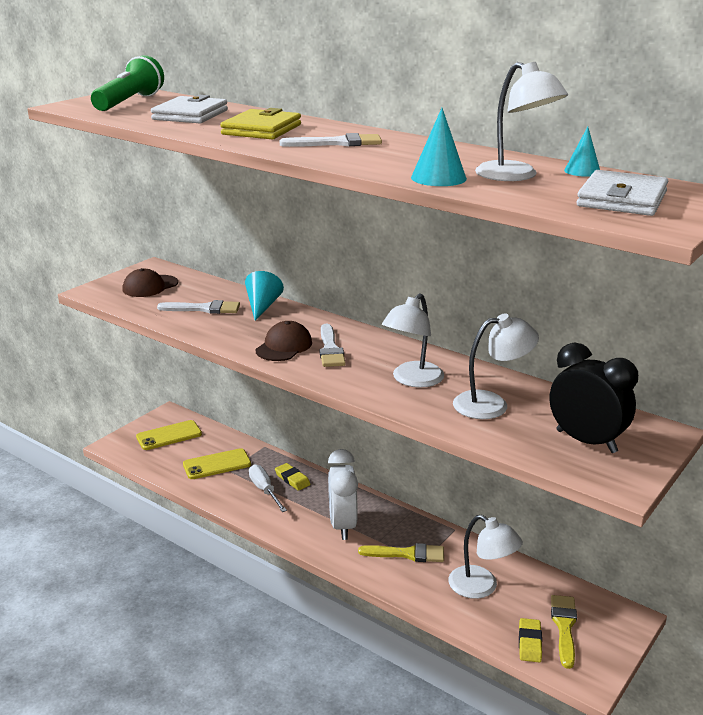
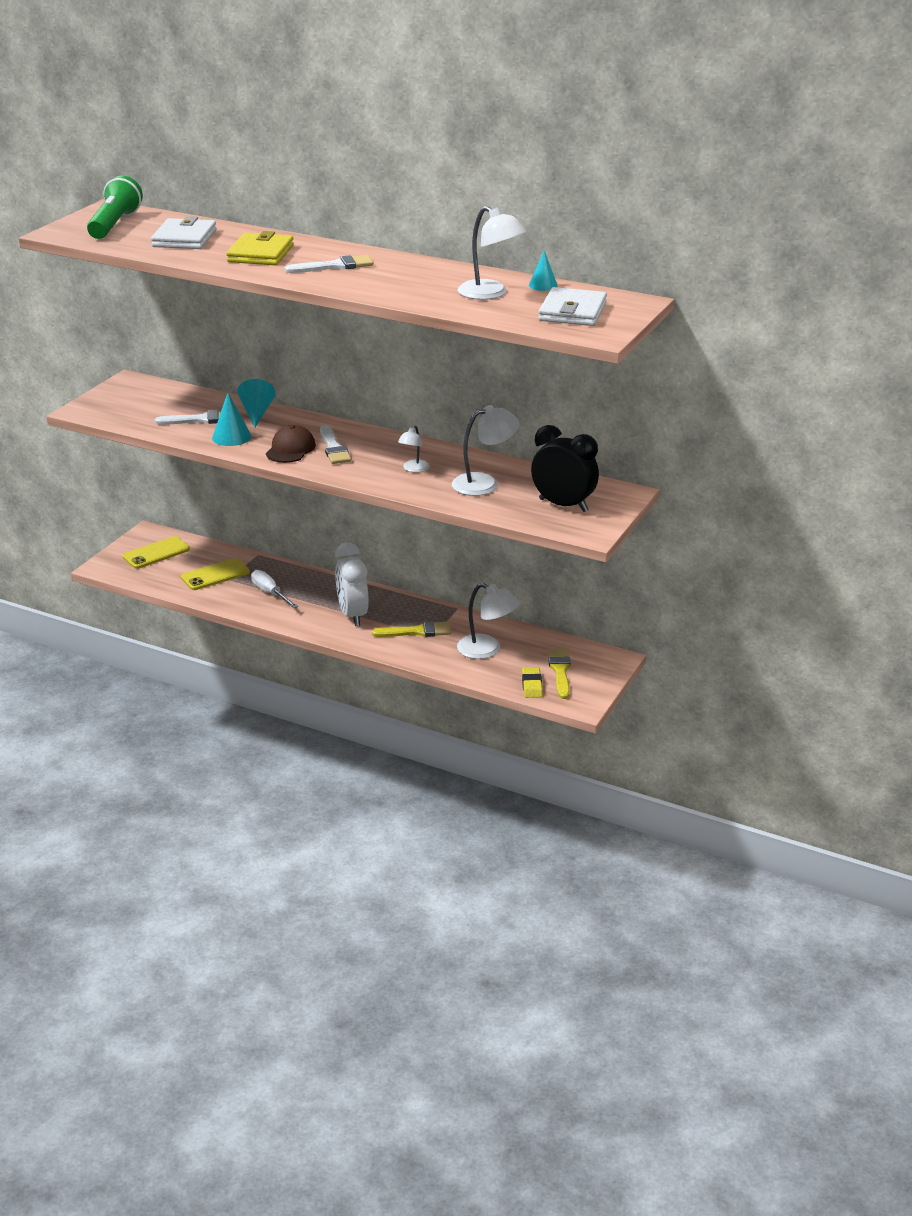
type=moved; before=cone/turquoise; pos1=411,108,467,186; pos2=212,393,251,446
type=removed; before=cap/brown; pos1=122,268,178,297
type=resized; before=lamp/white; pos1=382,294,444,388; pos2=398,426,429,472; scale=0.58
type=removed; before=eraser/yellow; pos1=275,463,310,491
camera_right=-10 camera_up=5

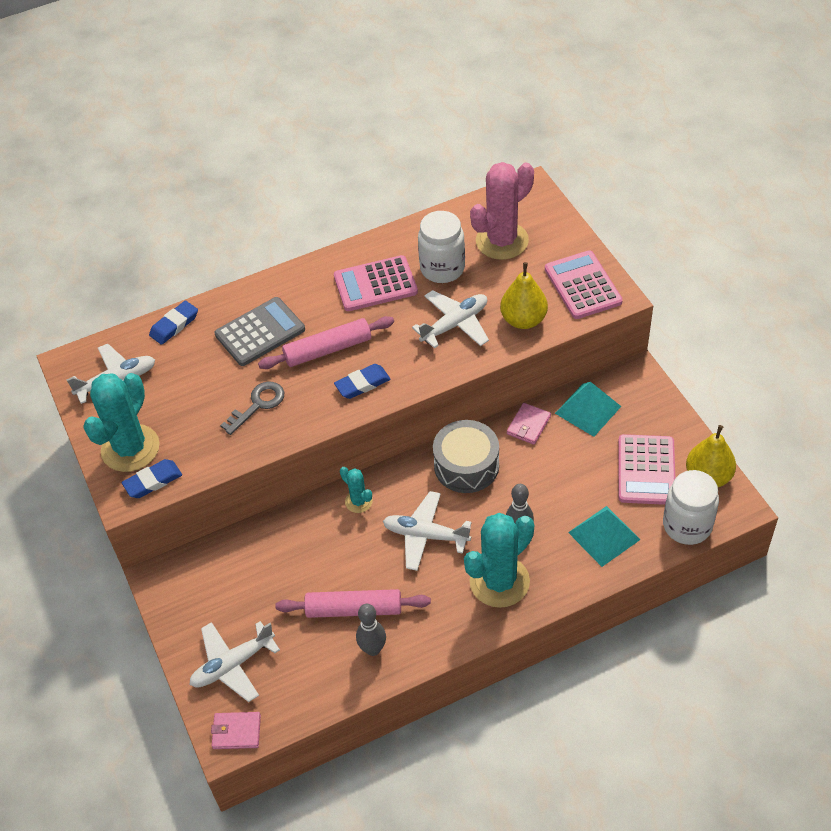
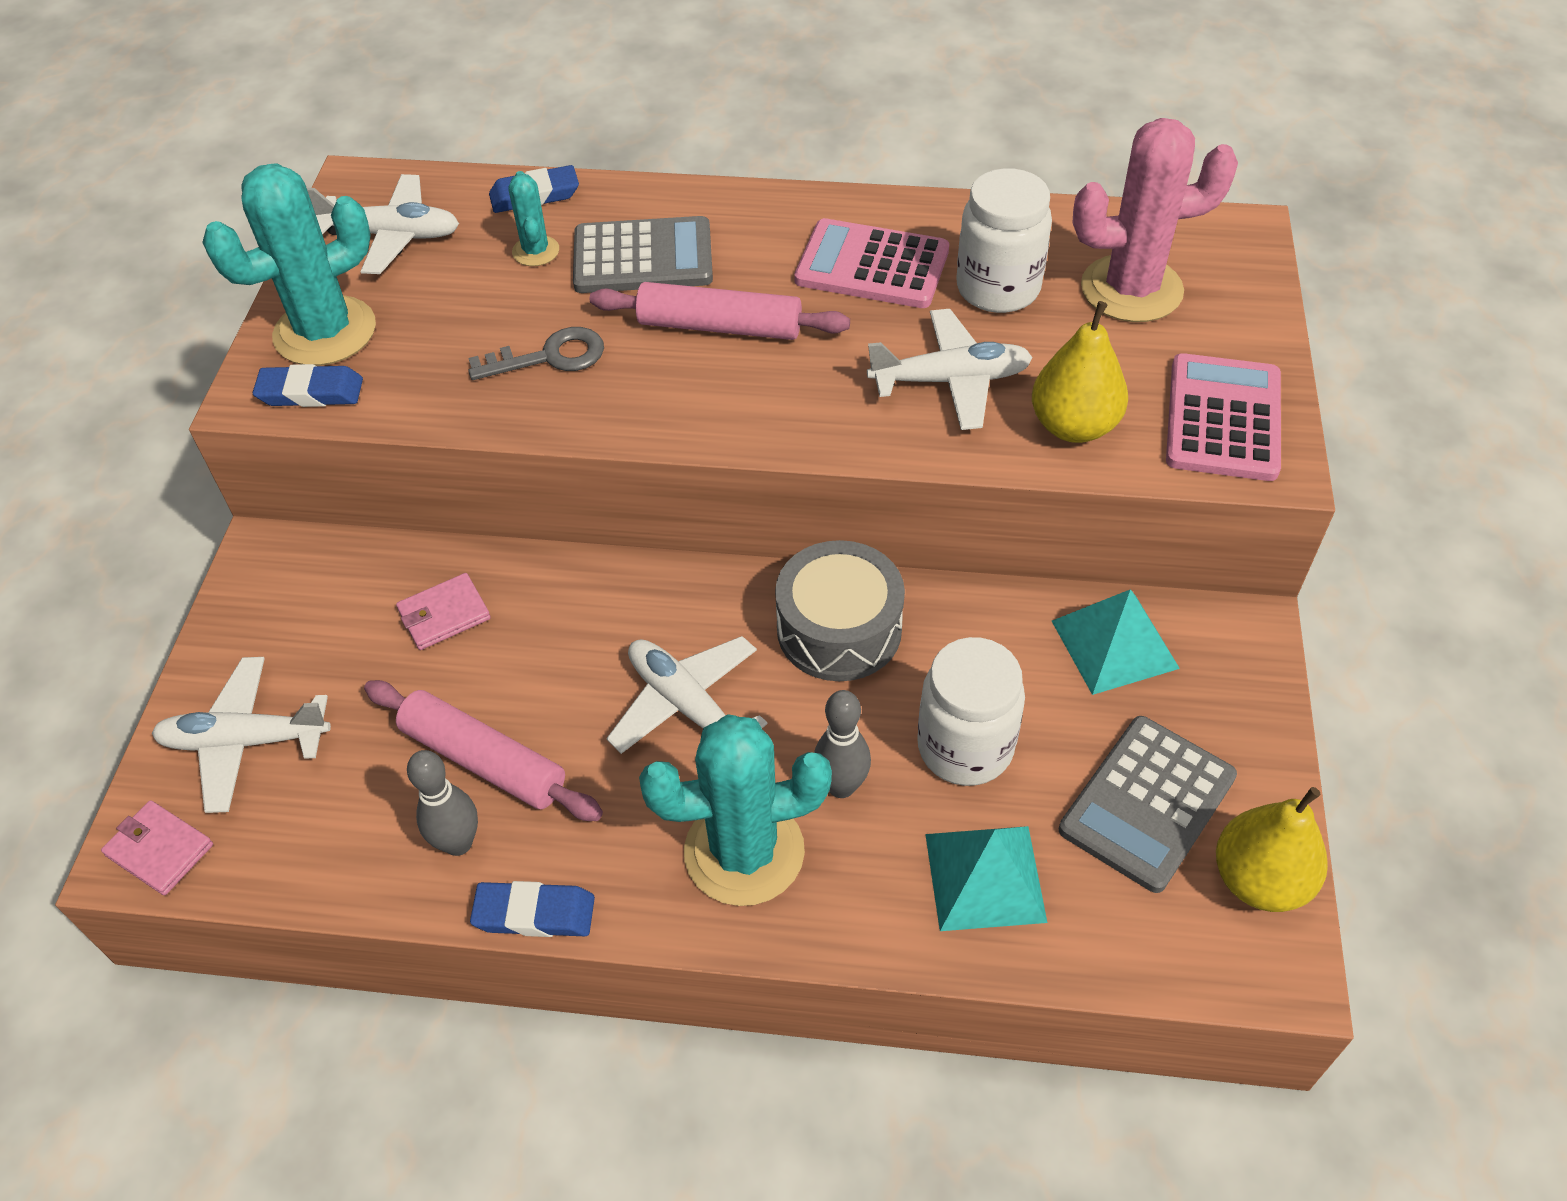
type=moved; before=eraser/blue; pos1=334,364,391,399; pos2=470,881,595,937
type=moved; before=wallet/pink; pos1=507,403,551,445; pos2=396,573,491,650
type=recoloured; before=calculator/pink; after=calculator/grey; pos1=618,434,675,505; pos2=1059,716,1237,893
type=moved; before=cactus/turquoise; pos1=340,467,373,513; pos2=509,171,559,266
type=moved; before=jar/white; pos1=663,470,719,545; pos2=917,637,1025,786
camera_right=30 camera_up=0

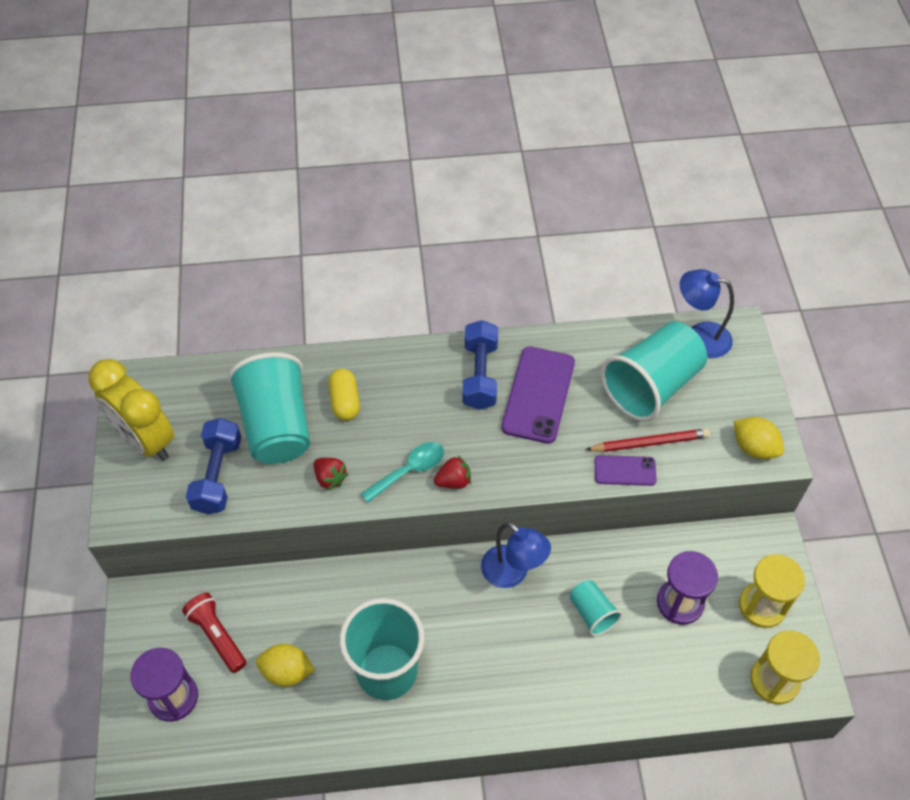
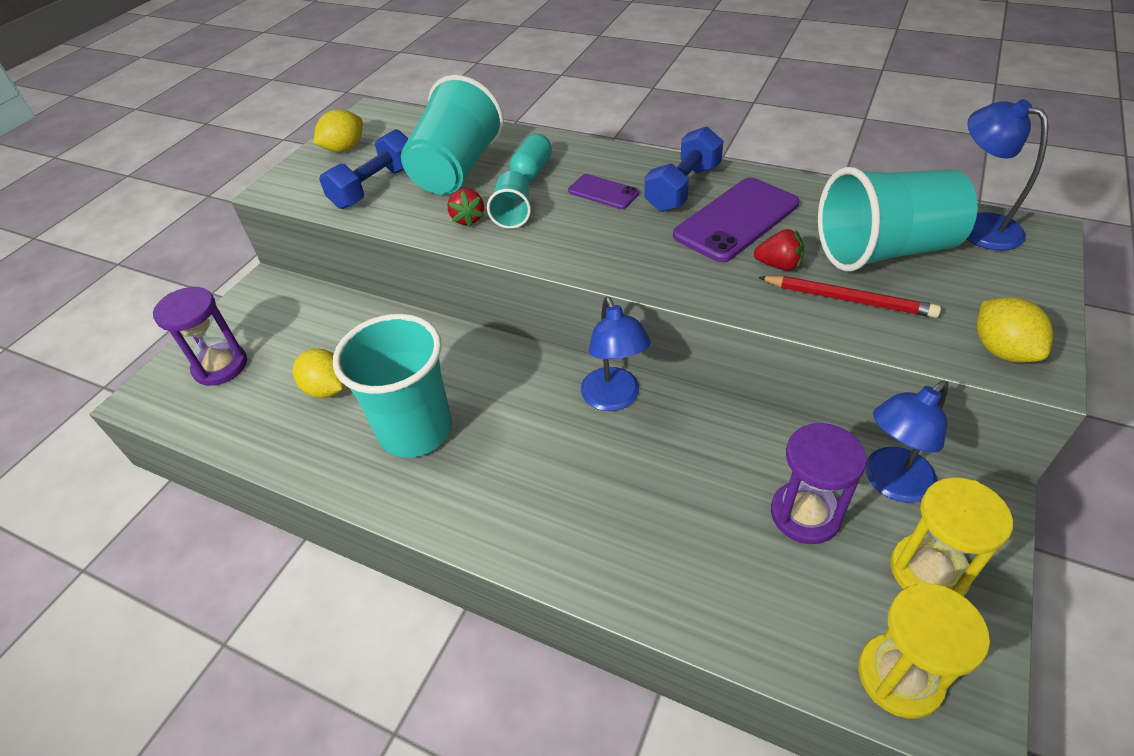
type=replaced; before=clock/yellow; after=lemon/yellow; pos1=88,359,174,461; pos2=313,109,363,152
type=recoloured; before=capsule/yellow; after=capsule/turquoise; pos1=328,369,360,421; pos2=509,134,552,182
type=removed; before=spoon/turquoise; pos1=361,442,444,503
type=moved; before=strawberry/red; pos1=434,455,471,488; pos2=754,229,804,271
type=moved; before=phone/purple; pos1=594,455,657,486; pos2=568,174,639,209
type=moved; before=cup/turquoise; pos1=570,580,622,636; pos2=487,171,531,229
type=removed; before=flashlight/red; pos1=182,592,247,673
type=added; after=lamp/blue; pos2=866,381,948,503
camera_right=35 camera_up=-10

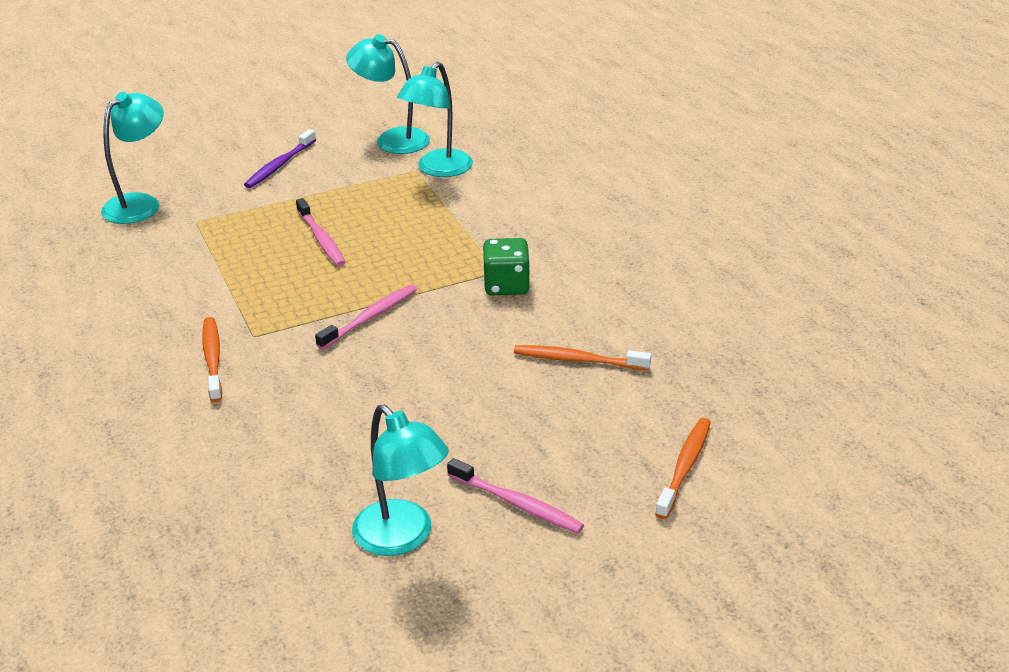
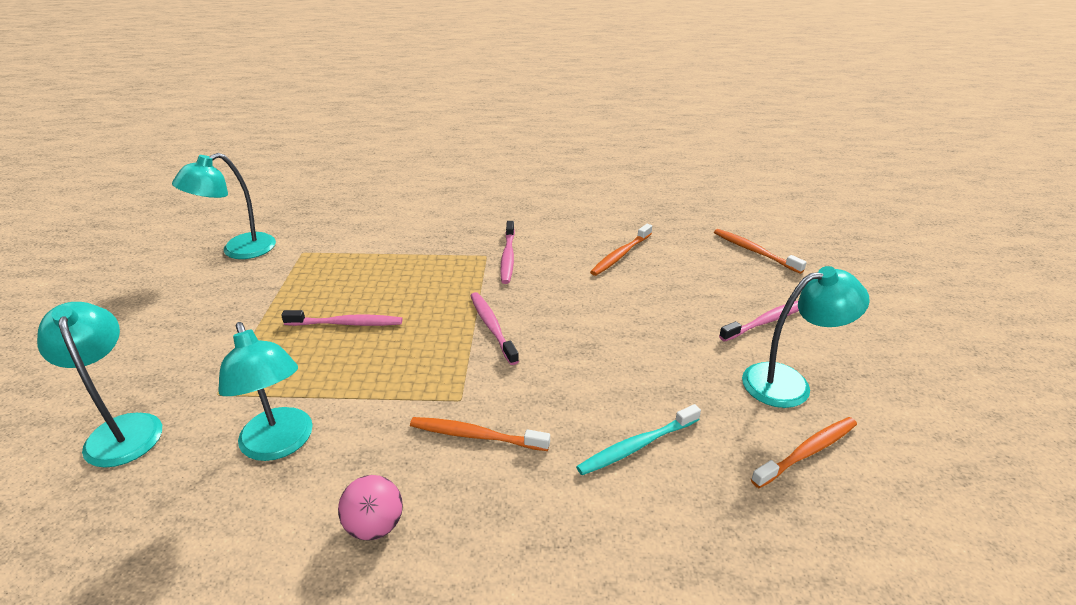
type=moved; before=lamp/turquoise; pos1=397,62,473,177; pos2=218,322,313,461
type=removed; before=toothbrush/purple; pos1=244,129,316,188
type=replaced; before=dice/green; after=toothbrush/pink; pos1=483,238,530,295; pos2=500,221,515,284
type=added; after=toothbrush/turquoise; pos2=576,404,701,475
type=added; after=toothbrush/orange; pos2=751,417,857,488
type=added; after=ball/pink; pos2=338,475,403,541
camera_right=-65 camera_up=0

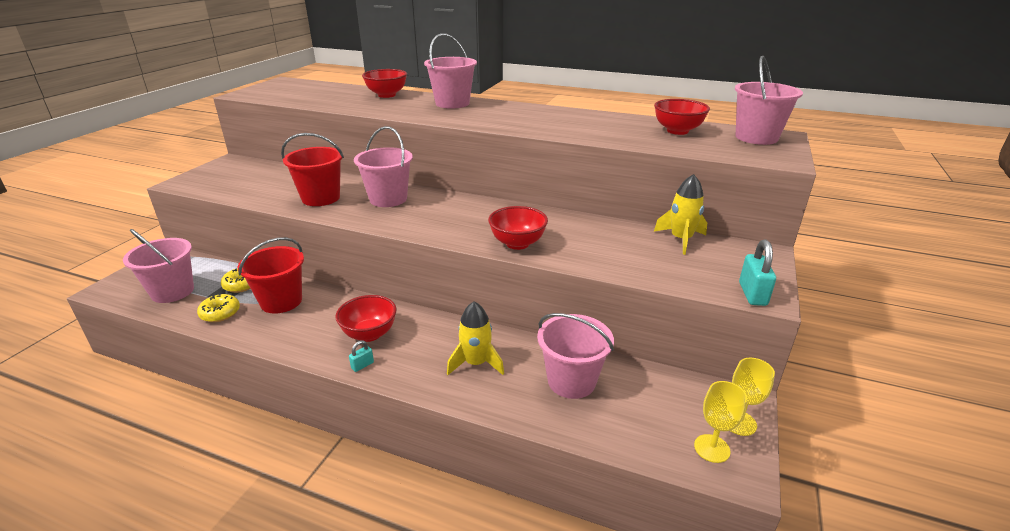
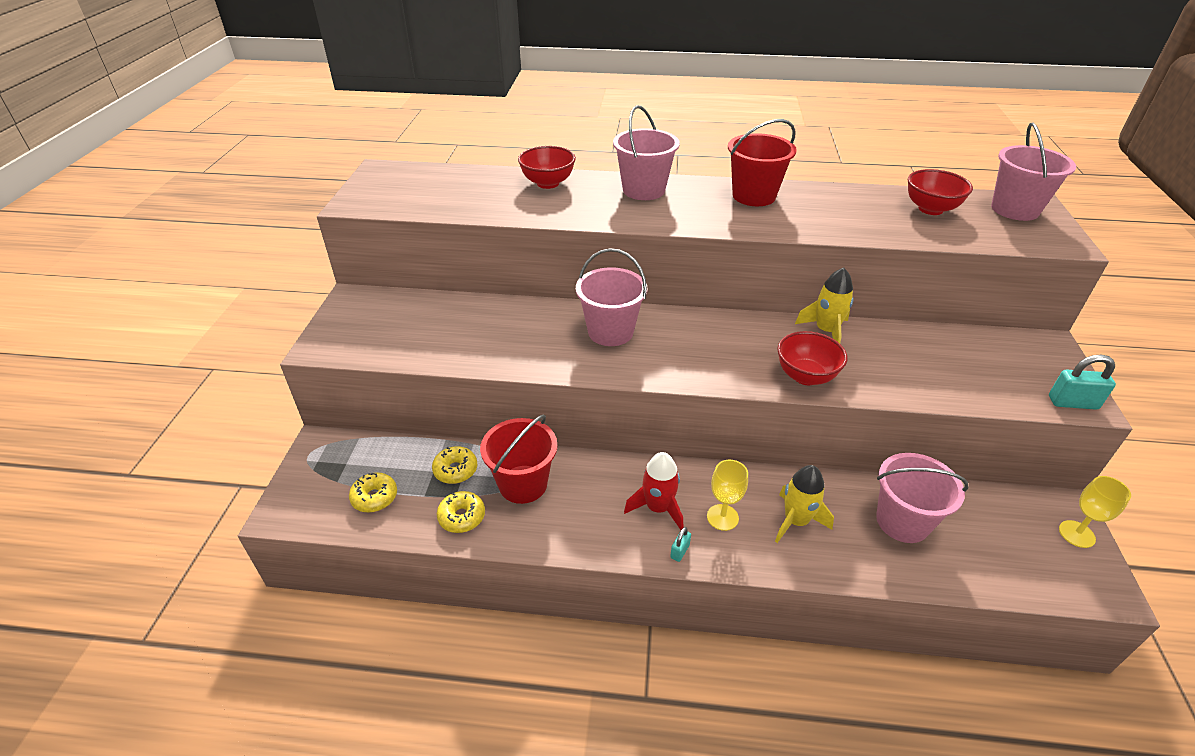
type=moved; before=bucket/red; pos1=281,133,344,206; pos2=728,119,797,206
type=moved; before=rocket/yellow; pos1=654,174,707,255; pos2=795,268,854,343
type=replaced; before=bucket/pink; after=donut/yellow; pos1=123,229,194,303; pos2=349,473,397,513
type=turned; before=padlock/turquoise; pos1=739,239,776,306; pos2=1049,355,1116,410; turn=-75
type=replaced; before=bowl/red; after=rocket/red; pos1=335,295,396,342; pos2=624,452,683,530
type=moved; before=goblet/yellow; pos1=694,381,747,463; pos2=707,460,748,531
camera_right=-15 camera_up=10

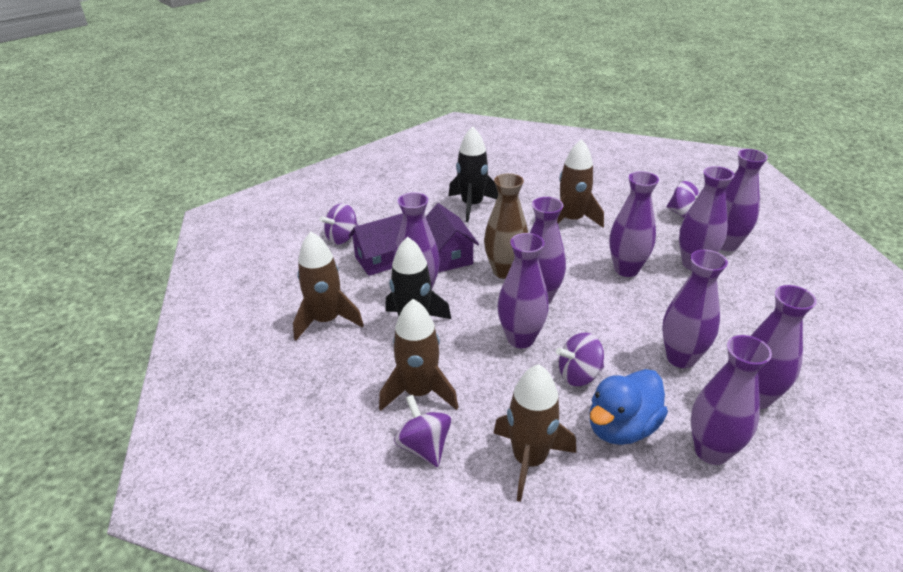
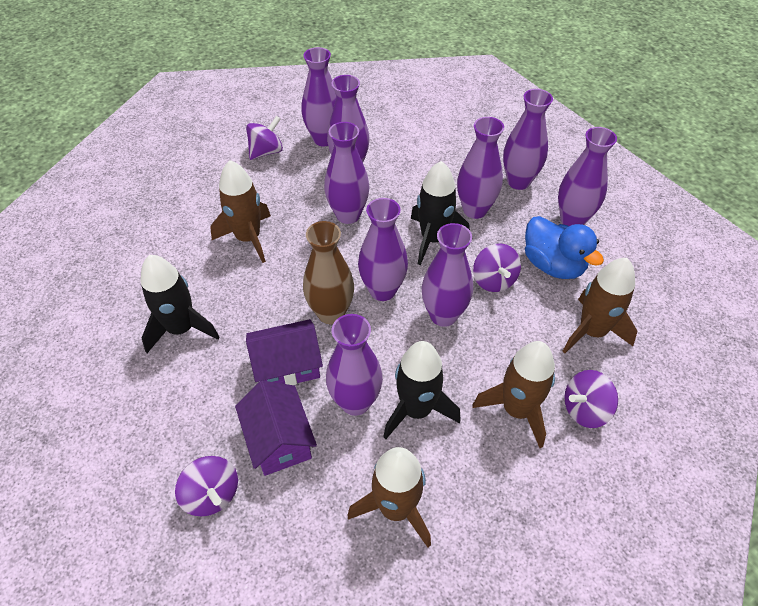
type=added; after=rocket/black; pos2=411,161,470,265
camera_right=-85 camera_up=15

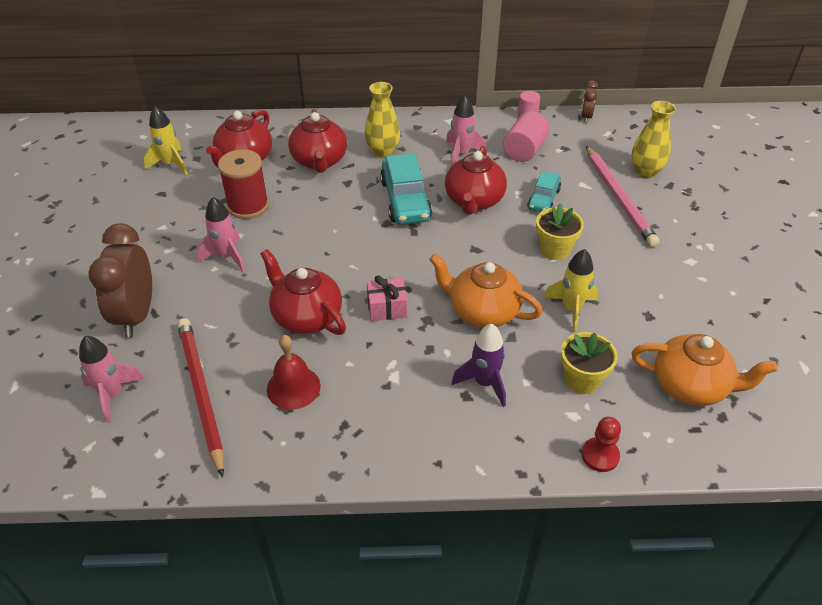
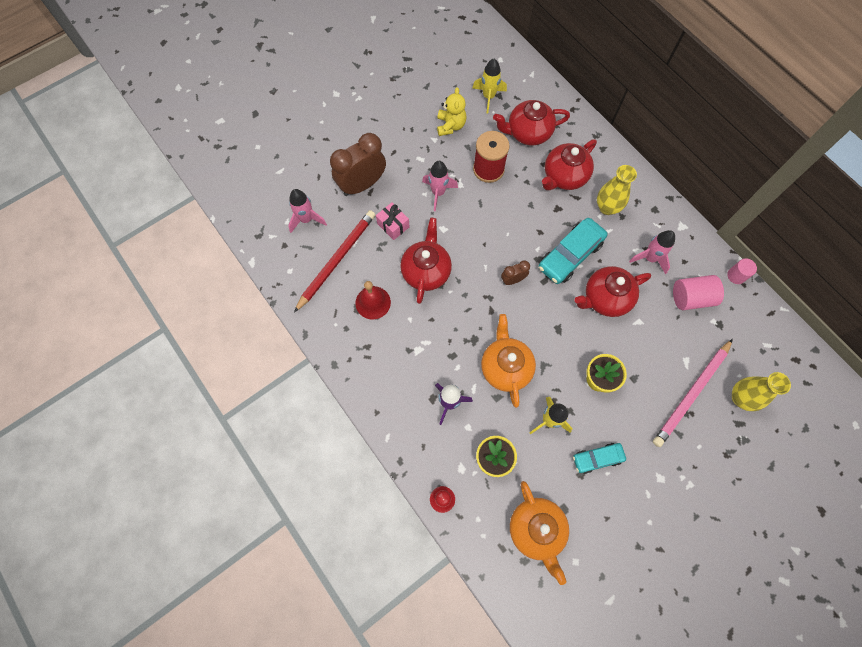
type=moved; before=clock/brown; pos1=581,80,598,123; pos2=501,261,530,285
type=moved; before=car/turquoise; pos1=527,171,561,212; pos2=573,443,626,474
type=moved; before=gift/pink; pos1=367,275,407,321; pos2=376,202,410,240
type=added; after=teddy bear/yellow; pos2=437,87,467,136
camera_right=55 camera_up=25

